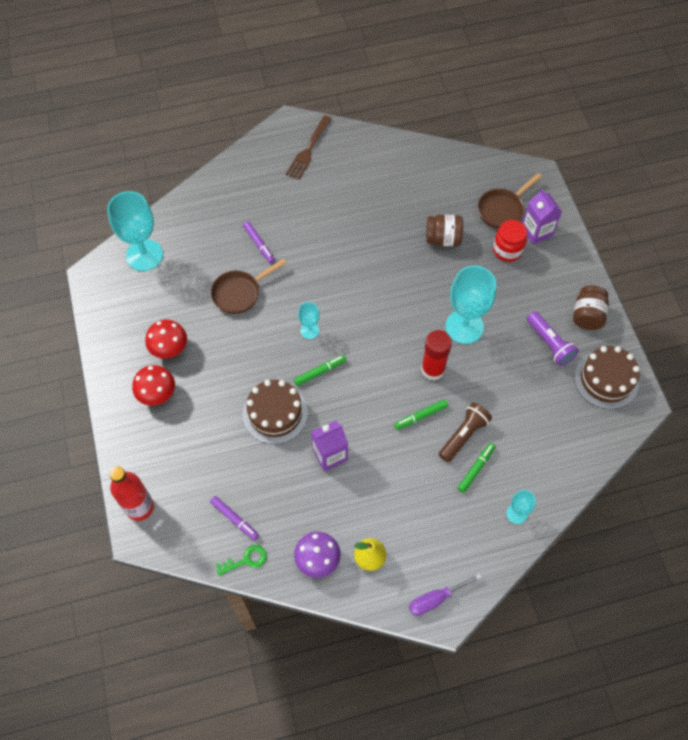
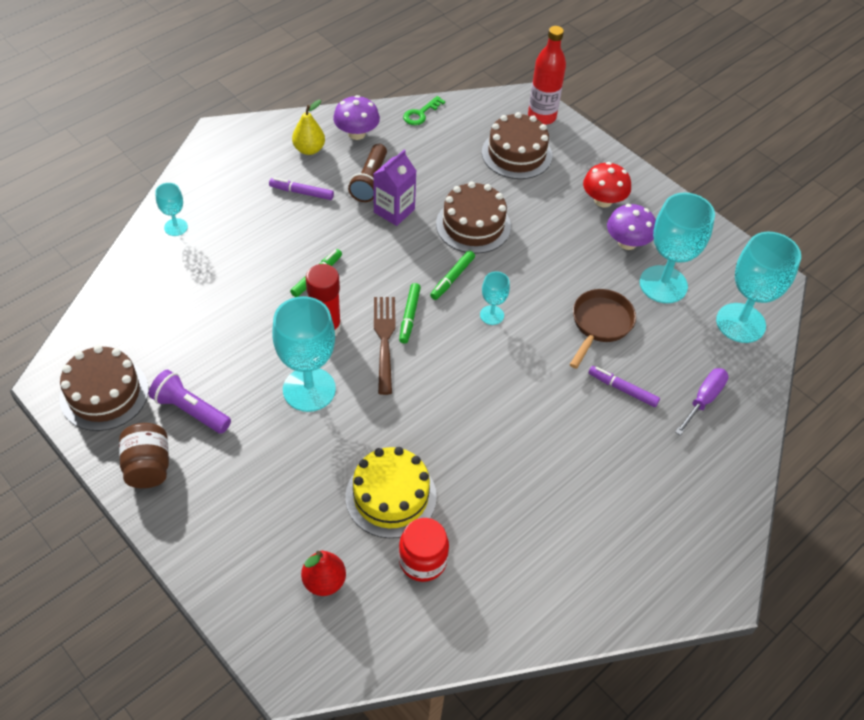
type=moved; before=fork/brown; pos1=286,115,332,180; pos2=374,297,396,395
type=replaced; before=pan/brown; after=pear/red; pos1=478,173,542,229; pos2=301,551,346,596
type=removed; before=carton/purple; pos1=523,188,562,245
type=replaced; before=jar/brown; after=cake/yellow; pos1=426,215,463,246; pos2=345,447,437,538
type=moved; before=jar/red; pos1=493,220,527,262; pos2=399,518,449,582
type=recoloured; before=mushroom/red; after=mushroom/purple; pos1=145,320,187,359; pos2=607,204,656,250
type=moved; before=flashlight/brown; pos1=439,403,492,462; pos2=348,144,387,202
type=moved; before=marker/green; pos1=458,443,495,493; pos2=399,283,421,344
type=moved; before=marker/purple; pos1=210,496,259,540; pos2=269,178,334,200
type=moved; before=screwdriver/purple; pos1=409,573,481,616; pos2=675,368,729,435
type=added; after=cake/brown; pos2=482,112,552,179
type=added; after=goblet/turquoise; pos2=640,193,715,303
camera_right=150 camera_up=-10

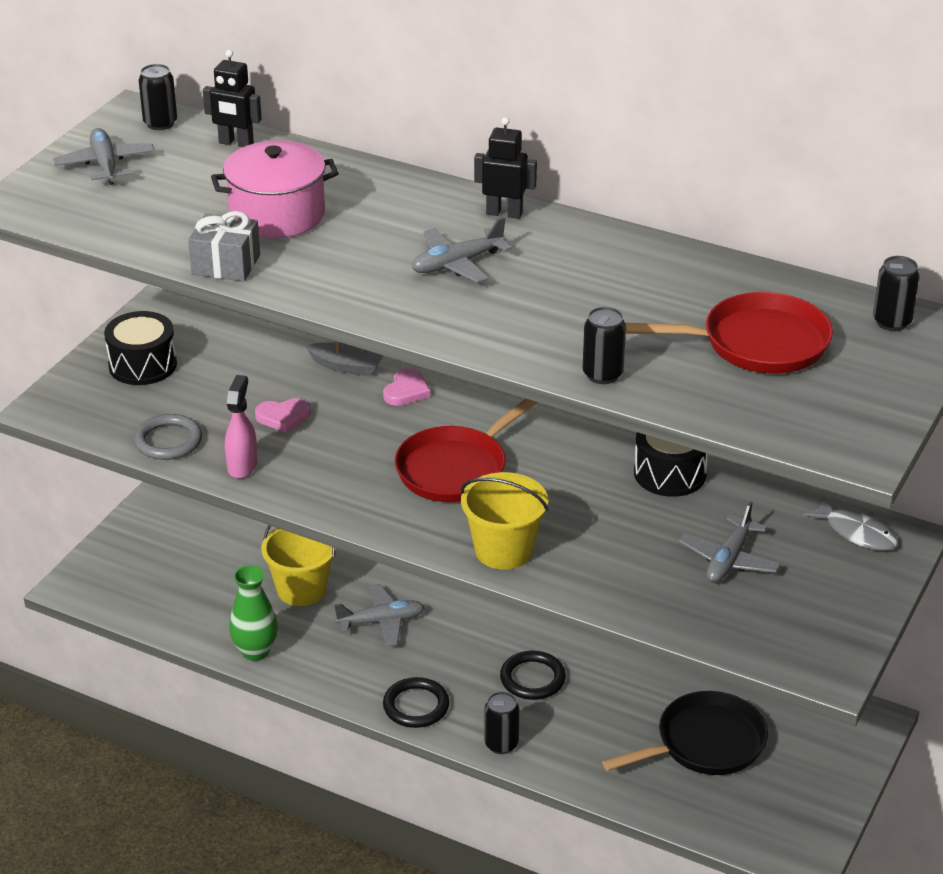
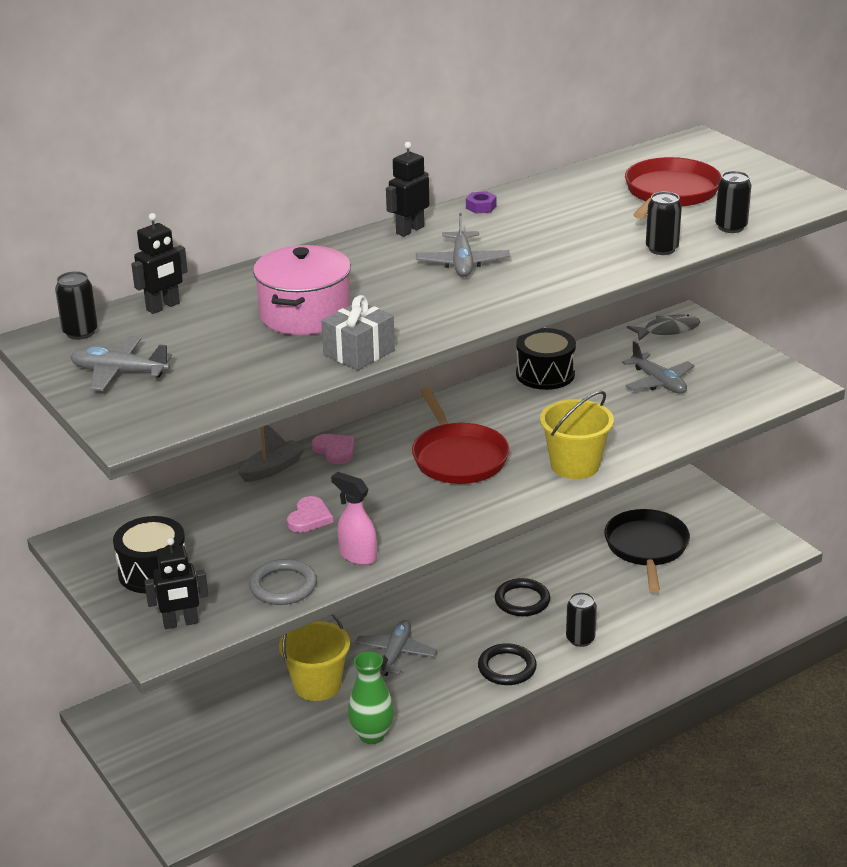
type=moved; before=can/black; pos1=873,256,920,331; pos2=715,171,751,233
type=added; after=nut/purple; pos2=466,191,497,214
type=added; after=robot/black; pos2=144,538,208,629
camera_right=-60 camera_up=-5

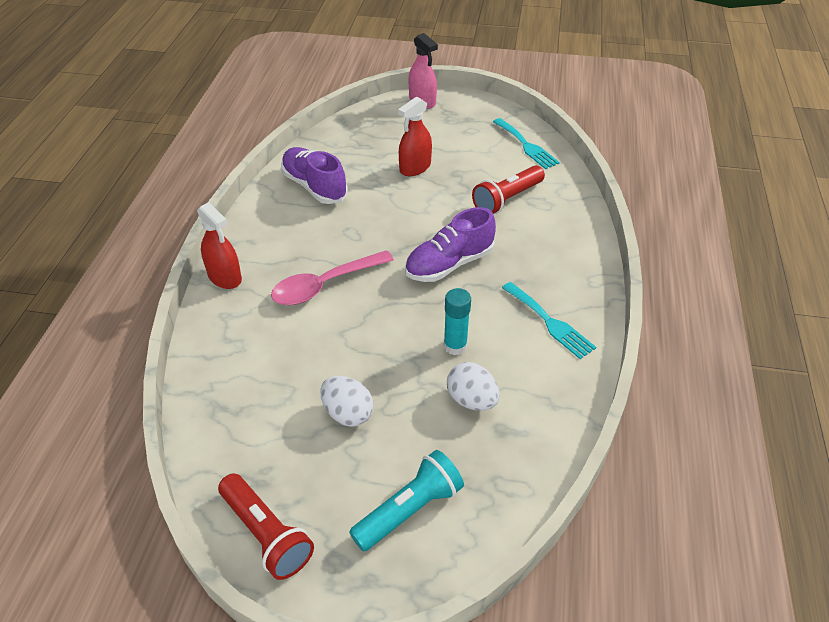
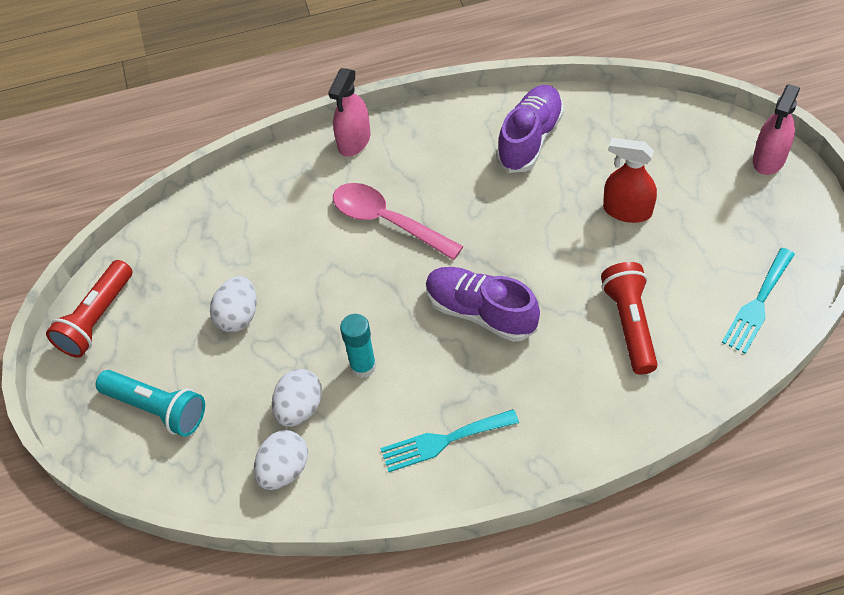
type=turned; before=flashlight/red; pos1=472,165,545,214; pos2=601,262,658,375; turn=60
type=recoloured; before=spray bottle/red; after=spray bottle/pink; pos1=197,202,242,289; pos2=328,68,370,157
type=turned; before=fork/turquoise; pos1=502,282,596,359; pos2=380,409,519,472; turn=45
type=added; after=egg/white; pos2=254,430,308,490
camera_right=70 camera_up=10

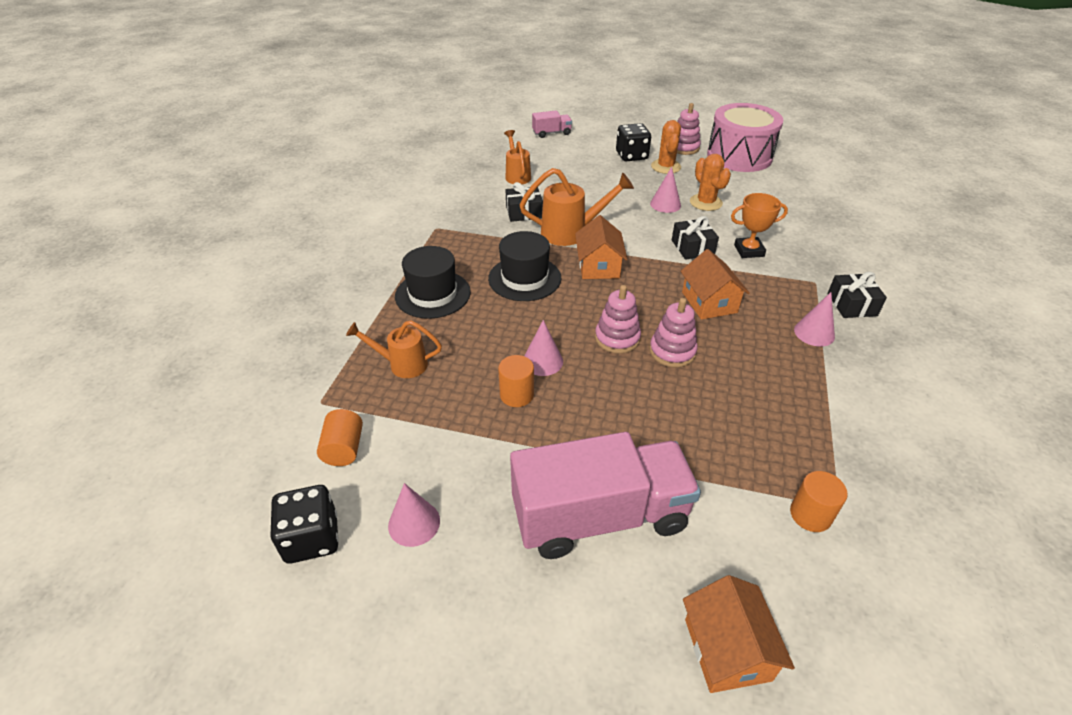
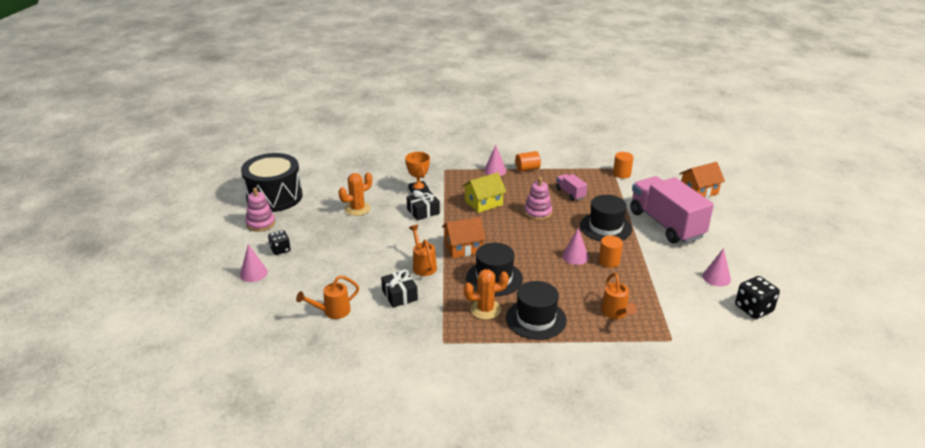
type=recoloured; before=drum/pink; after=drum/black; pos1=707,103,783,172; pos2=241,153,303,212
type=moved; before=truck/pink; pos1=532,110,572,138; pos2=556,174,587,201
type=moved; before=cactus/orange; pos1=651,120,681,174; pos2=464,269,509,320
type=resized; before=dice/black; pos1=616,123,651,161; pos2=268,230,291,255; scale=0.66
type=moved; before=cone/pink; pos1=650,167,681,213; pos2=240,244,268,282
type=resized; before=watering can/orange; pos1=520,168,634,246; pos2=409,225,437,276; scale=0.66
type=recoloured; before=house/orange; after=house/yellow; pos1=680,249,750,320; pos2=462,172,506,213
type=removed; before=gift/black; pos1=827,272,887,318
type=removed; before=stacking toy/pink; pos1=595,285,641,354
type=moved; before=cylinder/orange; pos1=317,409,363,466; pos2=515,151,541,172
type=added; after=hat/black; pos2=580,195,632,241
camera_right=-105 camera_up=-10

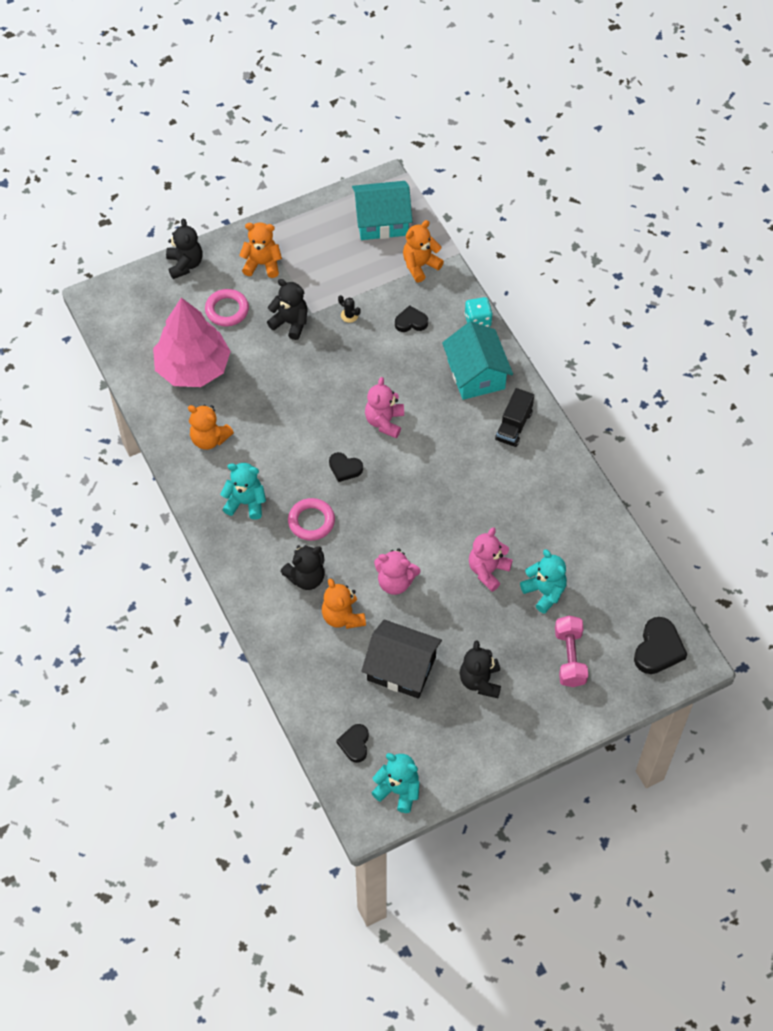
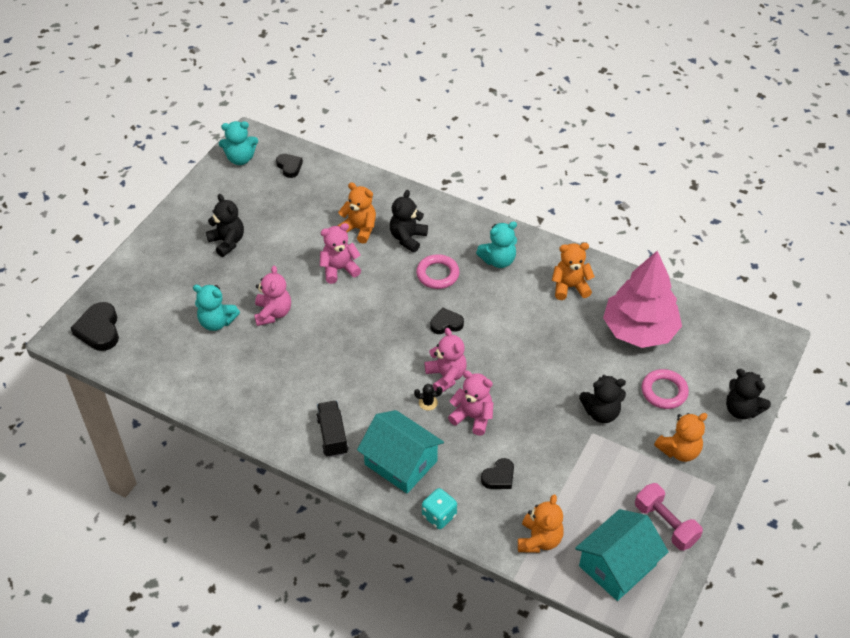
type=moved; before=cactus/black; pos1=338,295,361,323; pos2=414,384,442,411
type=moved; before=dumbbell/pink; pos1=555,616,588,687; pos2=635,483,703,551
type=removed; before=house/black; pos1=361,619,442,699
type=added; after=teddy bear/pink; pos2=448,370,493,436
camera_right=145 camera_up=-10

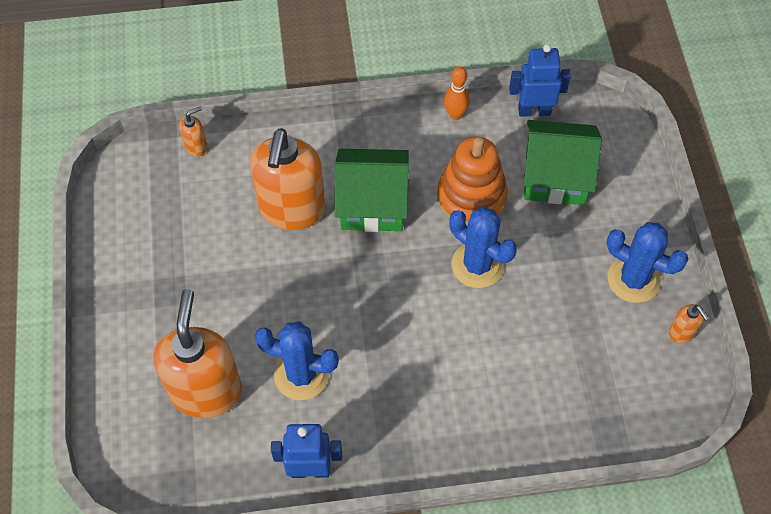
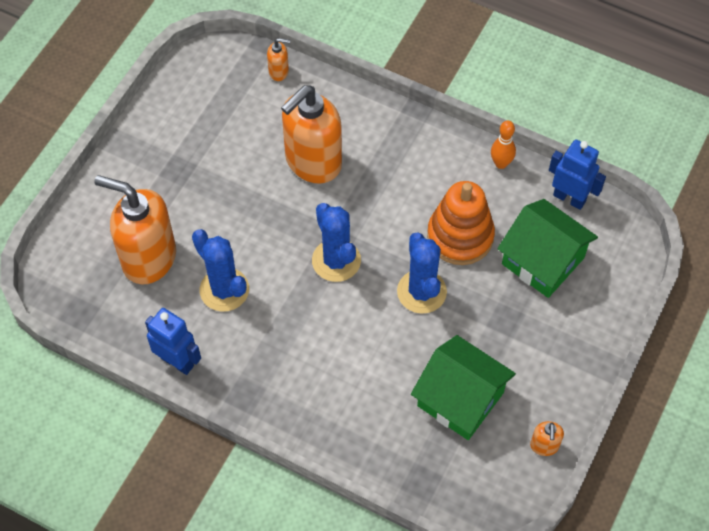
type=moved; before=house/green; pos1=335,149,409,232; pos2=411,335,516,440
type=moved; before=cactus/blue; pos1=607,222,688,303; pos2=312,203,361,282
type=turned; before=soap dispenser/orange; pos1=154,289,242,418; pos2=95,175,176,284; turn=-105
camera_right=35 camera_up=0

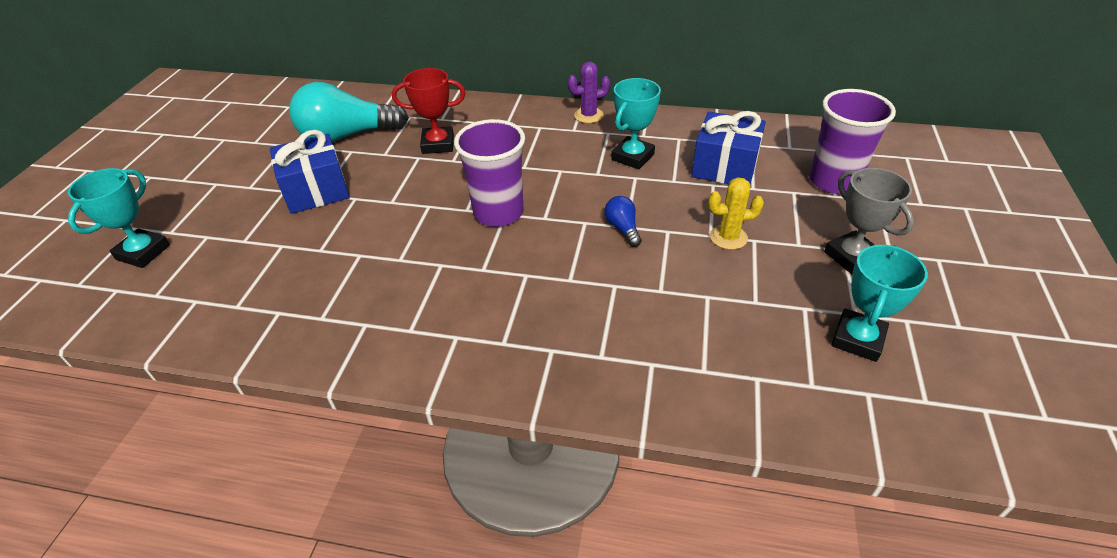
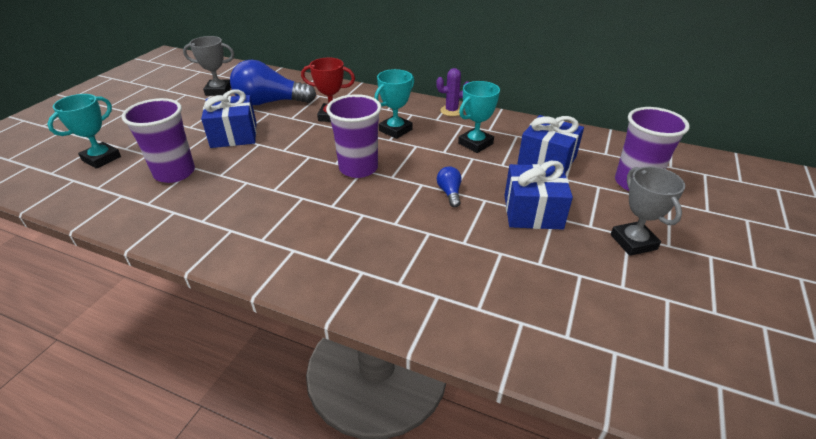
type=recoloured; before=light bulb/turquoise; after=light bulb/blue; pos1=289,82,409,142; pos2=230,60,316,105
type=replaced; before=cactus/yellow; after=gift/blue; pos1=708,177,764,250; pos2=504,161,573,230
type=moved; before=trophy/turquoise; pos1=831,245,928,362; pos2=375,69,414,139
type=added; after=trophy/grey; pos2=183,36,234,96
type=added; after=cup/purple; pos2=121,98,195,183
camera_right=10 camera_up=-5

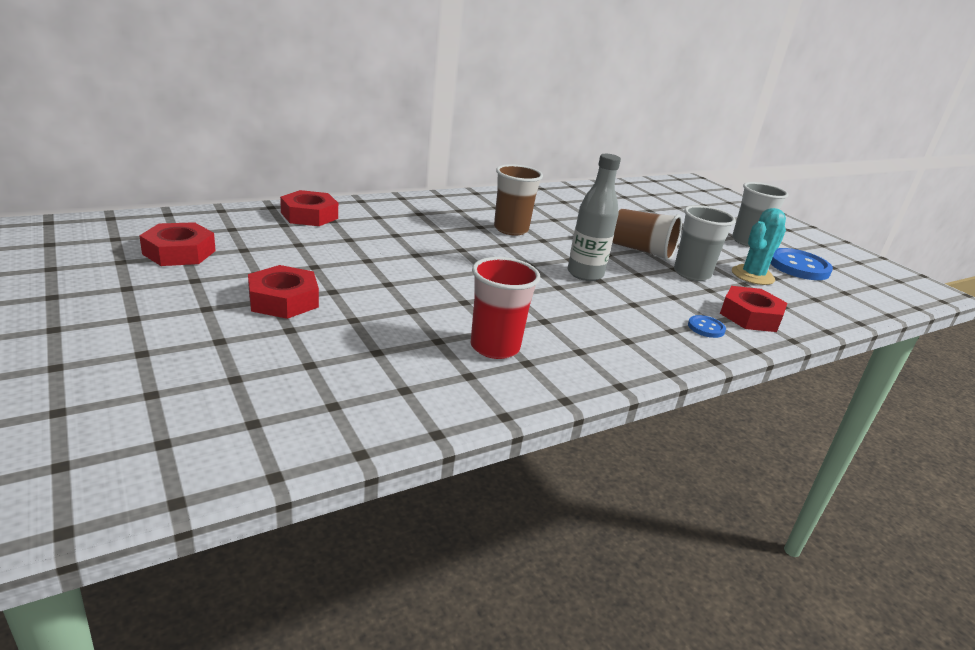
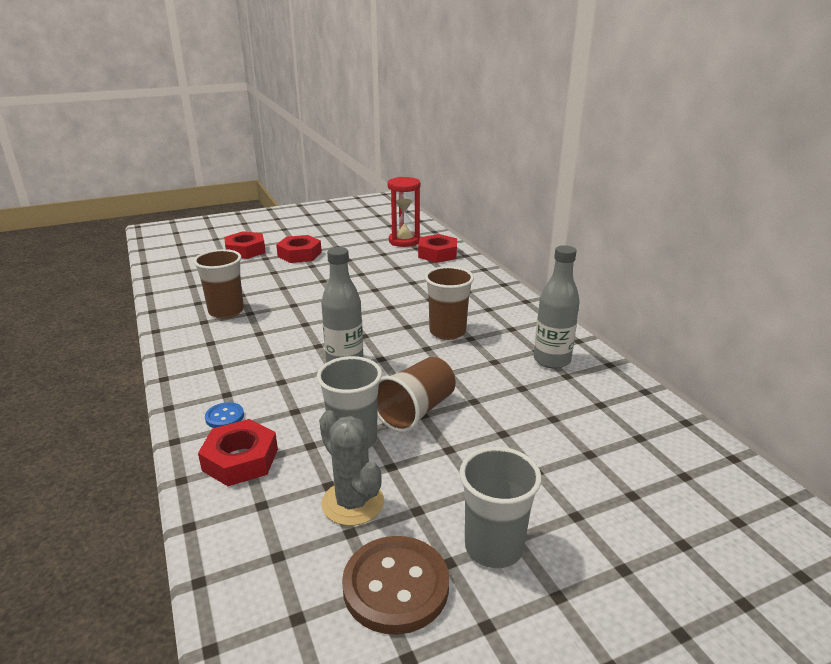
type=recoloured; before=cactus/turquoise; after=cactus/grey; pos1=732,208,786,285; pos2=319,410,384,526
type=moved; before=nut/red; pos1=139,222,216,266; pos2=224,231,266,259
type=recoloured; before=button/blue; after=button/brown; pos1=770,248,833,280; pos2=342,536,449,635
type=recoloured; before=cup/red; after=cup/brown; pos1=471,257,540,359; pos2=193,249,244,319
type=added; after=hourglass/red; pos2=387,177,420,247
type=added; after=bottle/grey; pos2=534,245,580,369
camera_right=100 camera_up=0

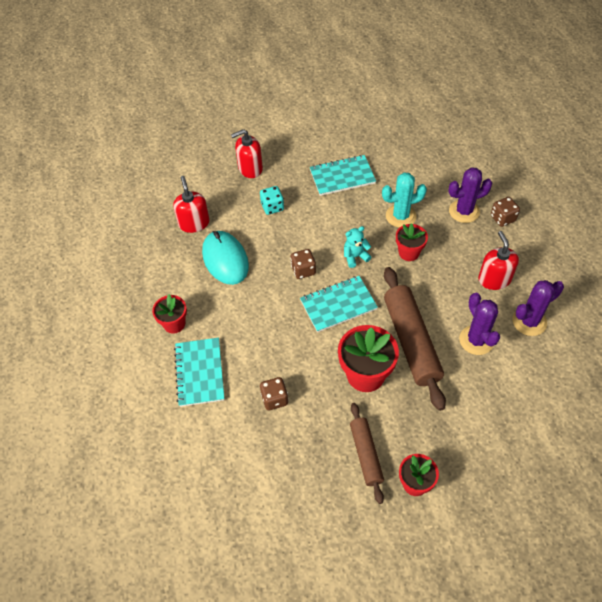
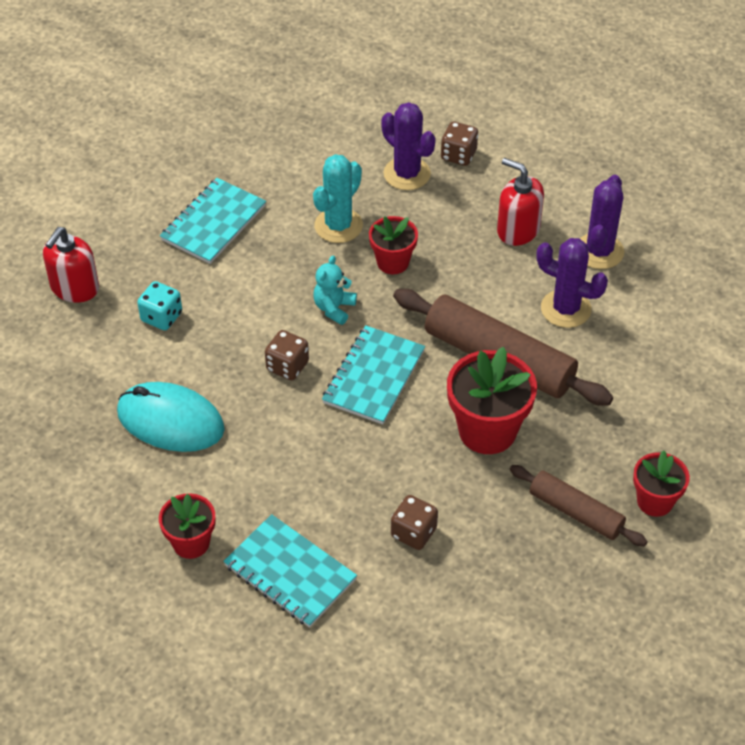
type=turned; before=cactus/purple; pos1=448,167,492,223; pos2=381,102,436,190; turn=-75
type=removed; before=soap dispenser/red; pos1=173,176,210,233
camera_right=-45 camera_up=-5

